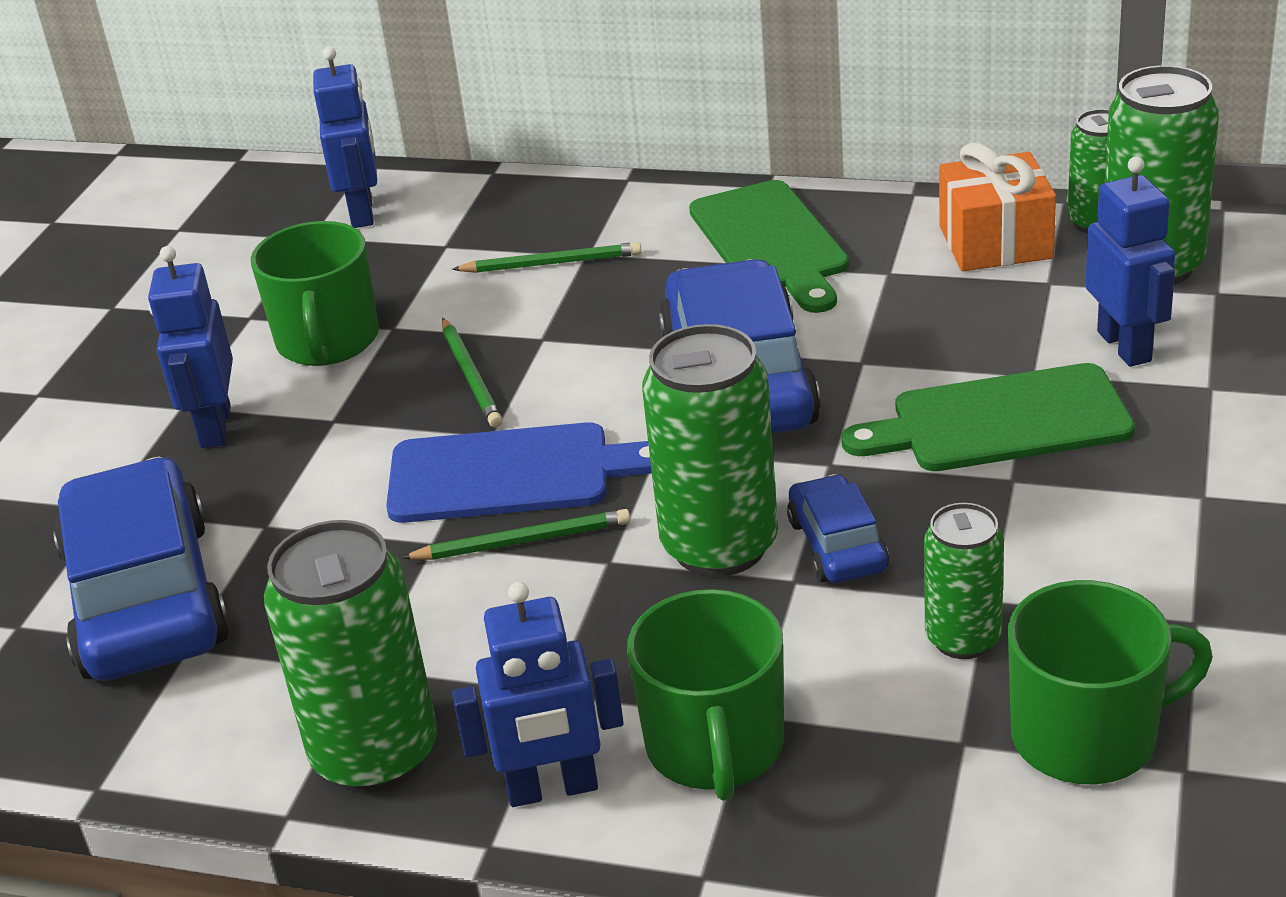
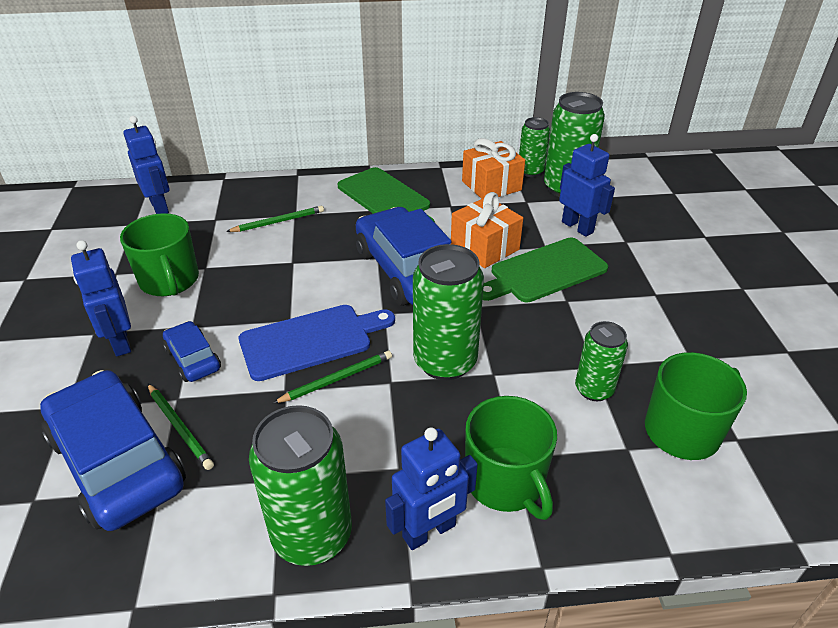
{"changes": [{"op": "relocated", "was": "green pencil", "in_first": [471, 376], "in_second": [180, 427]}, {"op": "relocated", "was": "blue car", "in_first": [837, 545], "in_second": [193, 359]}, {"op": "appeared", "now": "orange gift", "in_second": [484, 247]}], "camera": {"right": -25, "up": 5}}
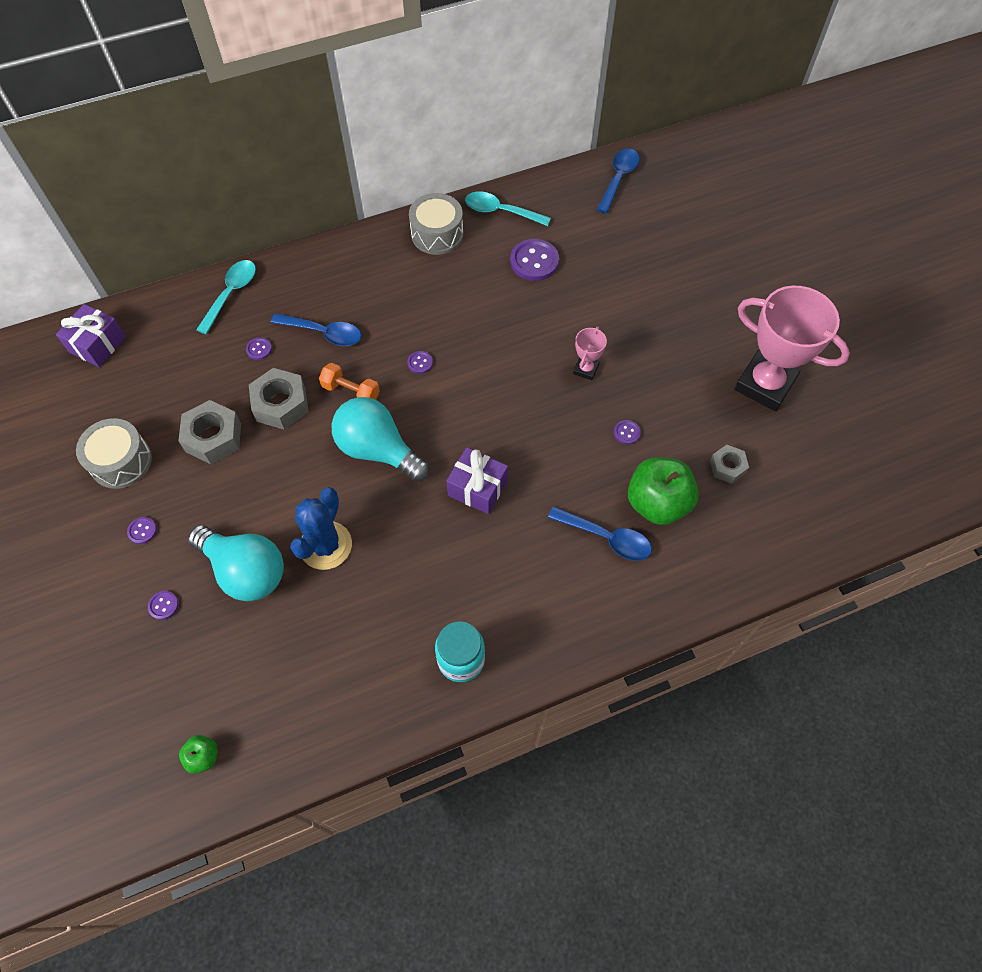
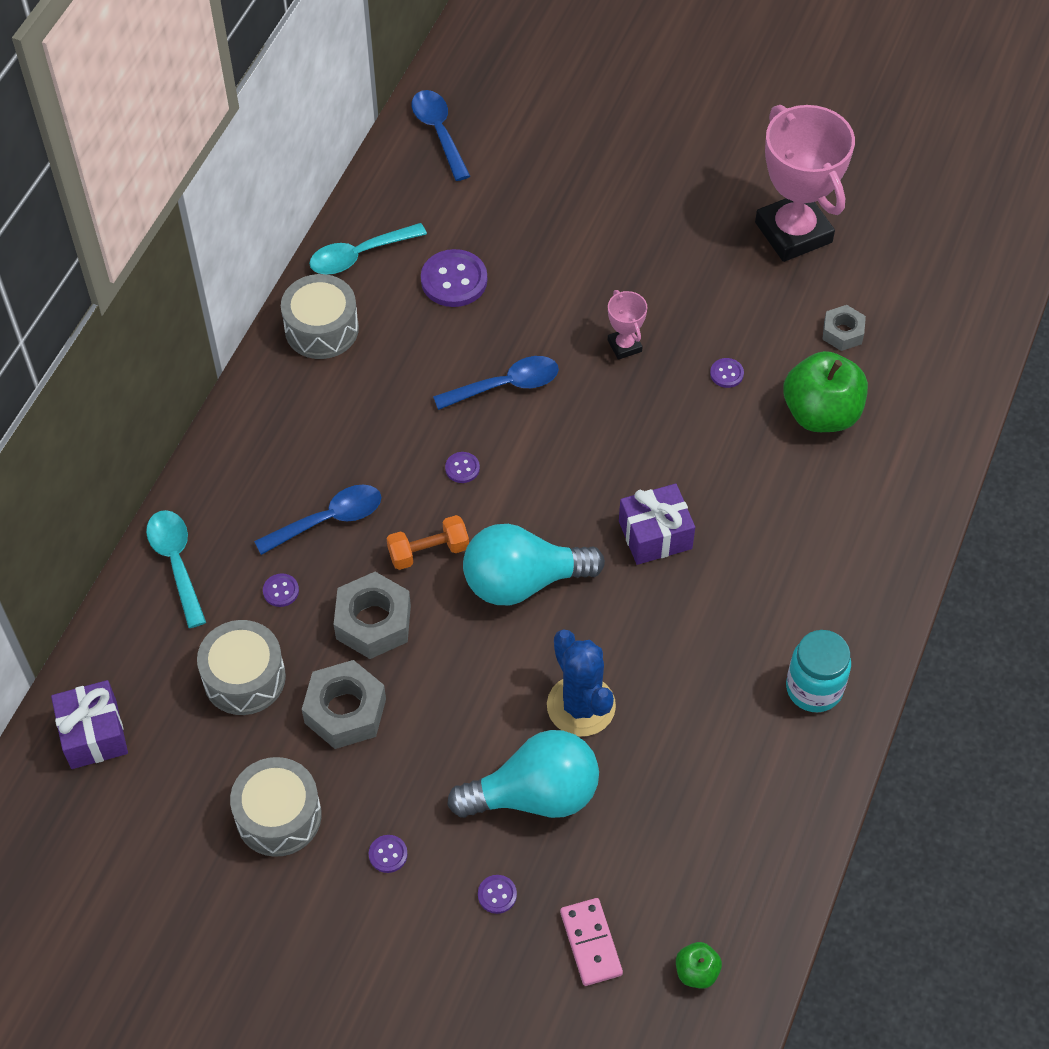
{"changes": [{"op": "appeared", "now": "grey drum", "in_second": [244, 678]}, {"op": "relocated", "was": "blue spoon", "in_first": [606, 538], "in_second": [505, 385]}, {"op": "appeared", "now": "pink domino", "in_second": [591, 943]}, {"op": "spun", "was": "pink trophy", "in_first": [764, 384], "in_second": [793, 232], "clockwise": 75}], "camera": {"right": -45, "up": -5}}
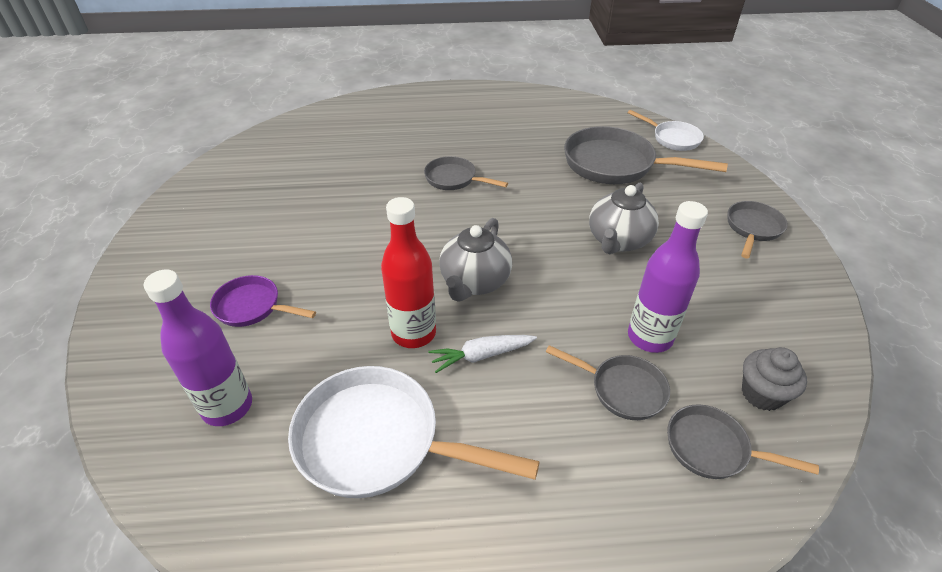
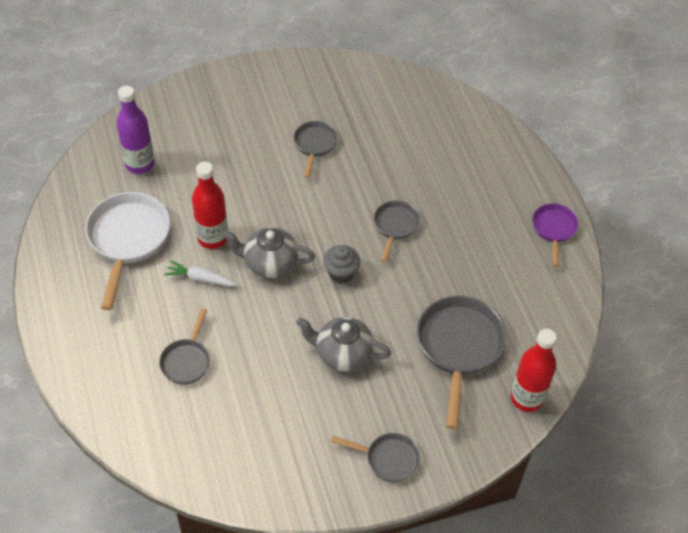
{"changes": [{"op": "spun", "was": "white carrot", "in_first": [481, 355], "in_second": [200, 279], "clockwise": -45}, {"op": "relocated", "was": "grey pan", "in_first": [713, 448], "in_second": [314, 145]}, {"op": "relocated", "was": "grey cupcake", "in_first": [762, 394], "in_second": [341, 273]}, {"op": "exchanged", "was": "white pan", "now": "red bottle", "in_first": [672, 138], "in_second": [526, 398]}, {"op": "relocated", "was": "purple pan", "in_first": [252, 307], "in_second": [553, 229]}, {"op": "missing", "was": "purple bottle", "in_first": [649, 337]}], "camera": {"right": 75, "up": 10}}
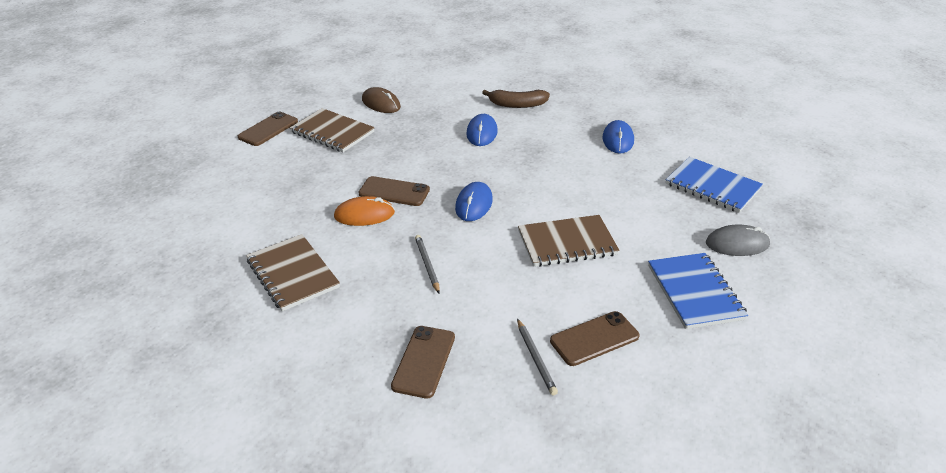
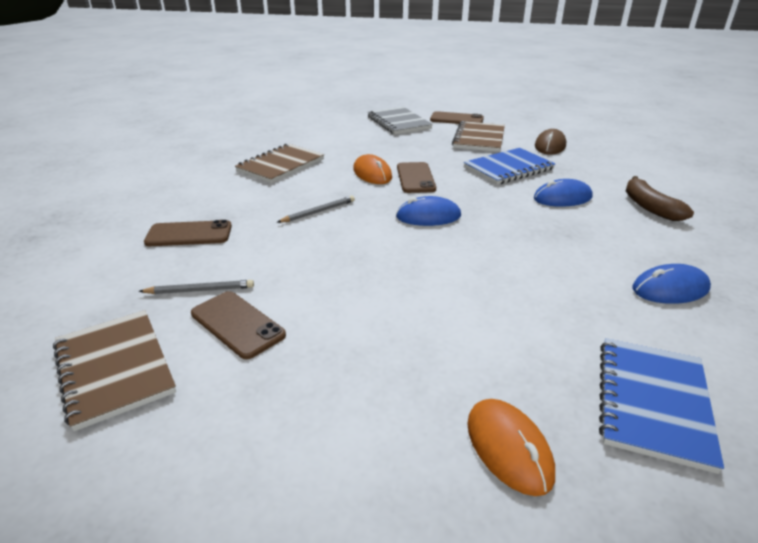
{"changes": [{"op": "relocated", "was": "brown notebook", "in_first": [567, 243], "in_second": [114, 369]}, {"op": "spun", "was": "grey pencil", "in_first": [535, 358], "in_second": [200, 290], "clockwise": -150}, {"op": "appeared", "now": "grey notebook", "in_second": [398, 123]}, {"op": "relocated", "was": "blue notebook", "in_first": [695, 292], "in_second": [508, 168]}, {"op": "colour", "was": "grey mouse", "now": "orange mouse", "in_first": [737, 244], "in_second": [508, 448]}], "camera": {"right": 70, "up": -5}}
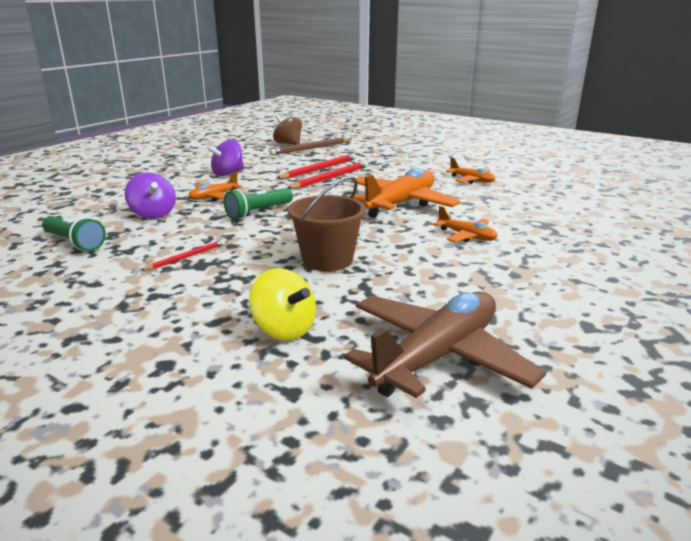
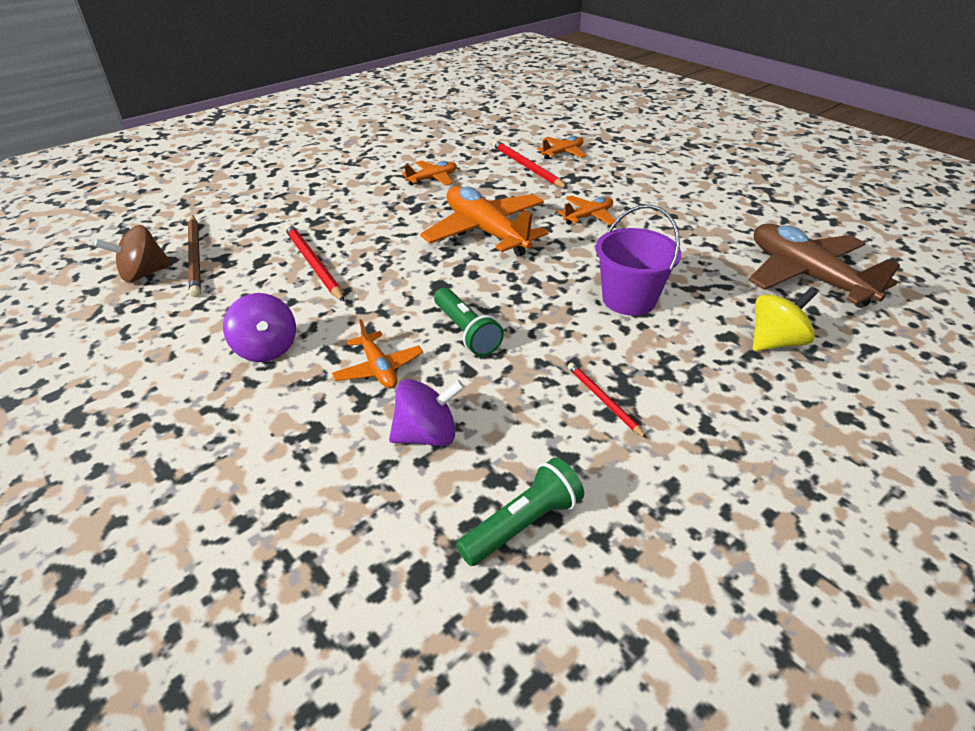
{"changes": [{"op": "relocated", "was": "red pencil", "in_first": [330, 178], "in_second": [526, 167]}, {"op": "appeared", "now": "orange plane", "in_second": [562, 153]}, {"op": "colour", "was": "brown bucket", "now": "purple bucket", "in_first": [327, 260], "in_second": [629, 299]}], "camera": {"right": -75, "up": 15}}
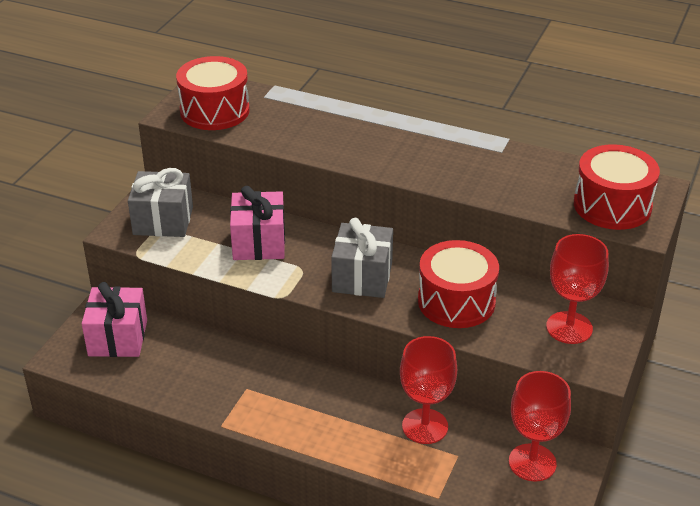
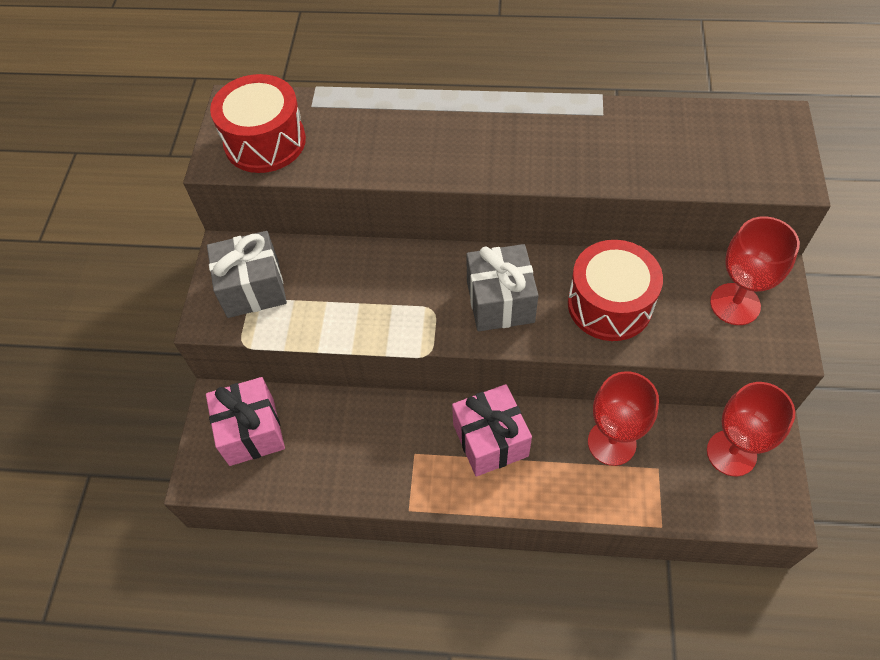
{"changes": [{"op": "relocated", "was": "pink gift", "in_first": [259, 243], "in_second": [490, 440]}, {"op": "missing", "was": "red drum", "in_first": [612, 205]}], "camera": {"right": -15, "up": 20}}
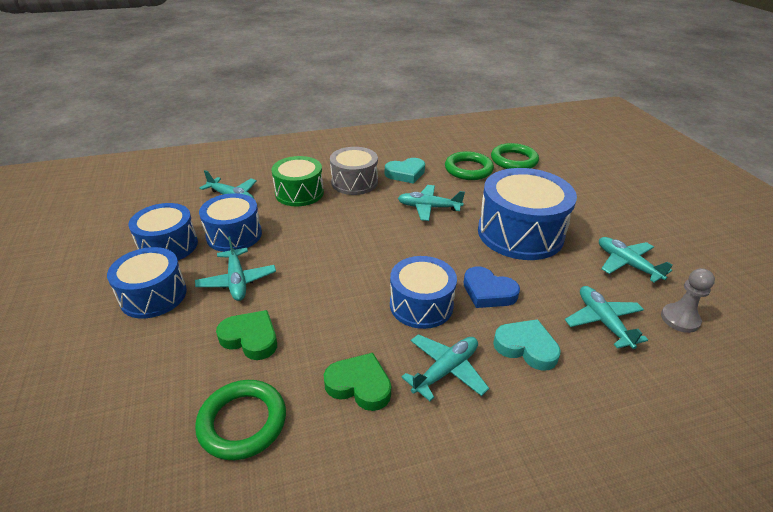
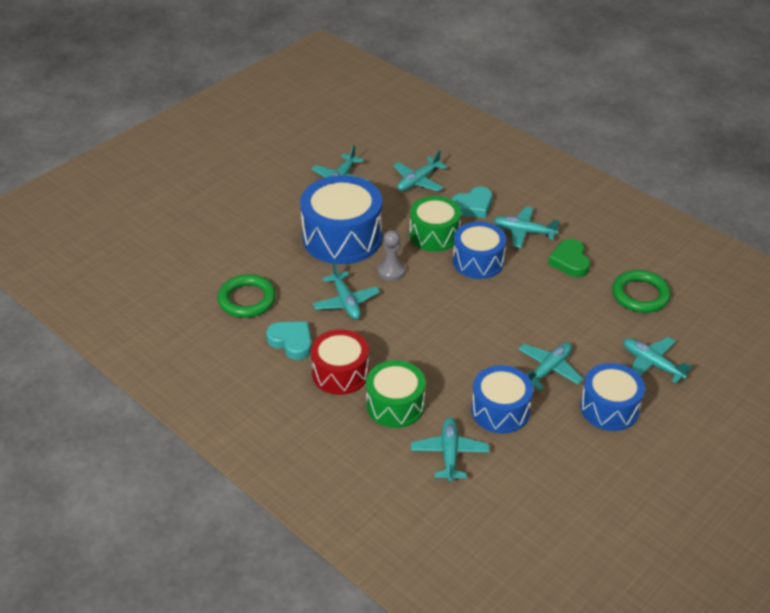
{"changes": [{"op": "colour", "was": "grey drum", "now": "red drum", "in_first": [354, 182], "in_second": [340, 373]}, {"op": "relocated", "was": "grey pawn", "in_first": [680, 319], "in_second": [391, 271]}, {"op": "exchanged", "was": "blue heart", "now": "green drum", "in_first": [488, 292], "in_second": [434, 235]}, {"op": "spun", "was": "turquoise heart", "in_first": [526, 347], "in_second": [473, 206], "clockwise": -120}, {"op": "appeared", "now": "turquoise plane", "in_second": [652, 364]}, {"op": "missing", "was": "blue drum", "in_first": [168, 246]}, {"op": "missing", "was": "green heart", "in_first": [250, 338]}, {"op": "missing", "was": "green ring", "in_first": [514, 160]}], "camera": {"right": -120, "up": 5}}
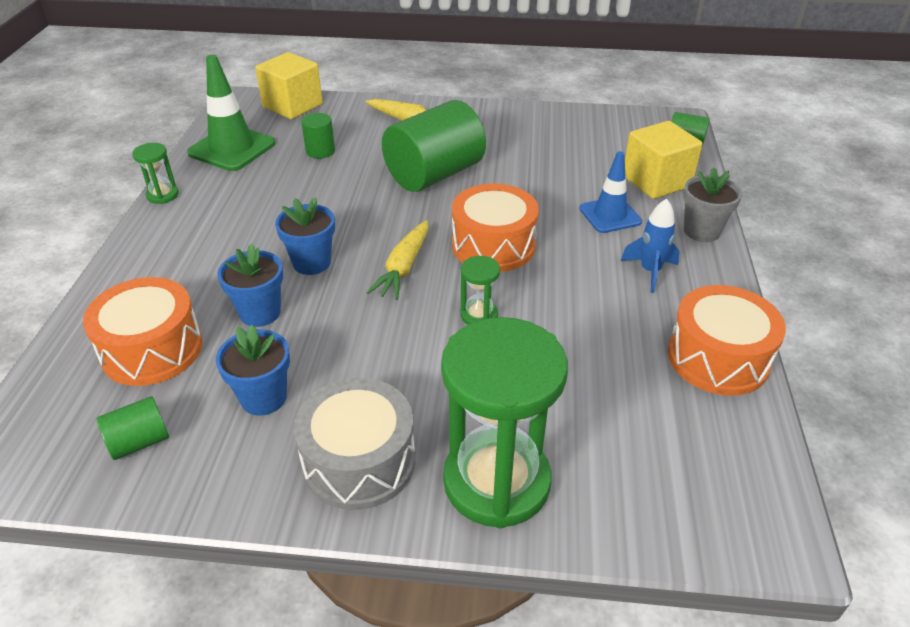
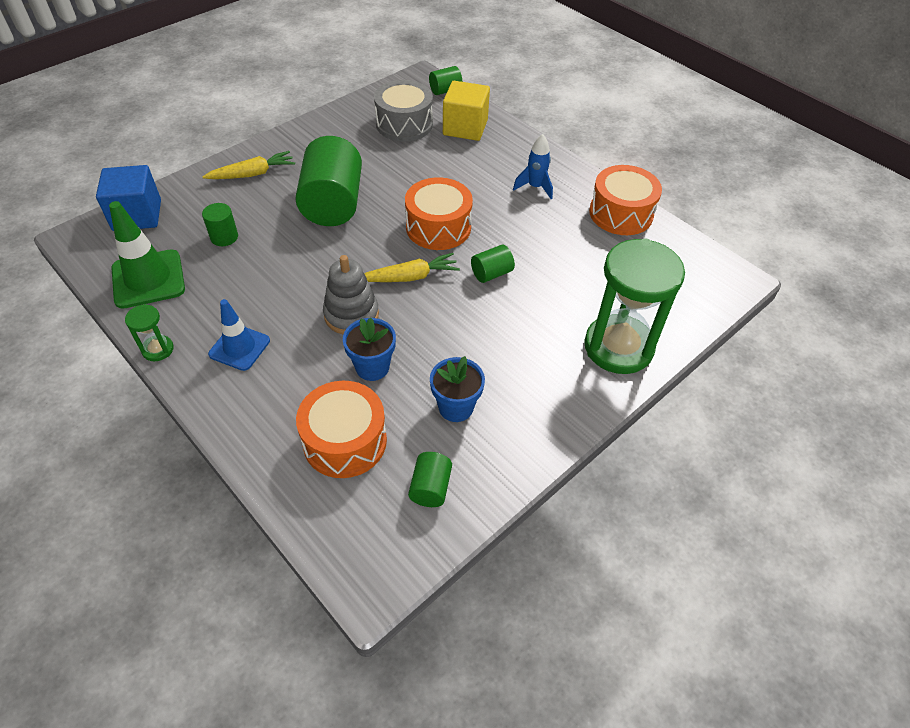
{"changes": [{"op": "colour", "was": "yellow cube", "now": "blue cube", "in_first": [292, 106], "in_second": [137, 215]}, {"op": "relocated", "was": "blue traffic cone", "in_first": [610, 215], "in_second": [239, 347]}, {"op": "exchanged", "was": "blue flower pot", "now": "grey stacking toy", "in_first": [312, 263], "in_second": [351, 314]}, {"op": "spun", "was": "yellow carrot", "in_first": [403, 268], "in_second": [410, 277], "clockwise": -75}, {"op": "relocated", "was": "grey drum", "in_first": [359, 461], "in_second": [404, 124]}, {"op": "exchanged", "was": "green hourglass", "now": "green cylinder", "in_first": [479, 315], "in_second": [491, 273]}, {"op": "missing", "was": "grey flower pot", "in_first": [701, 231]}], "camera": {"right": -50, "up": 10}}
